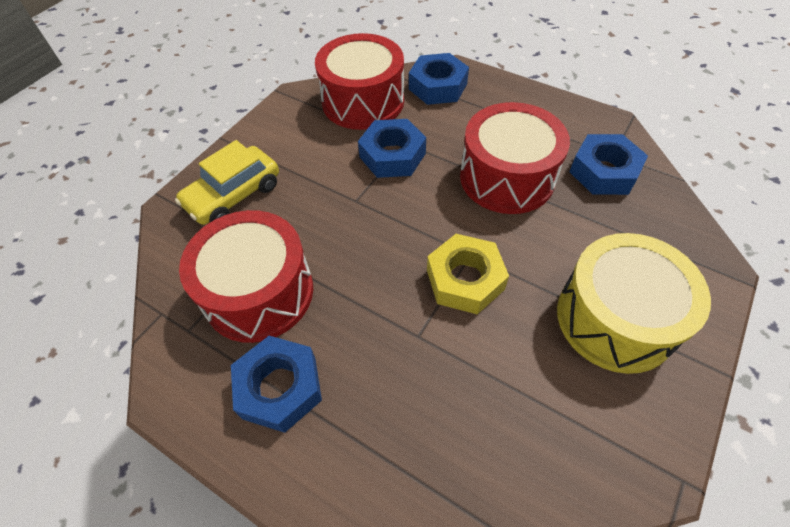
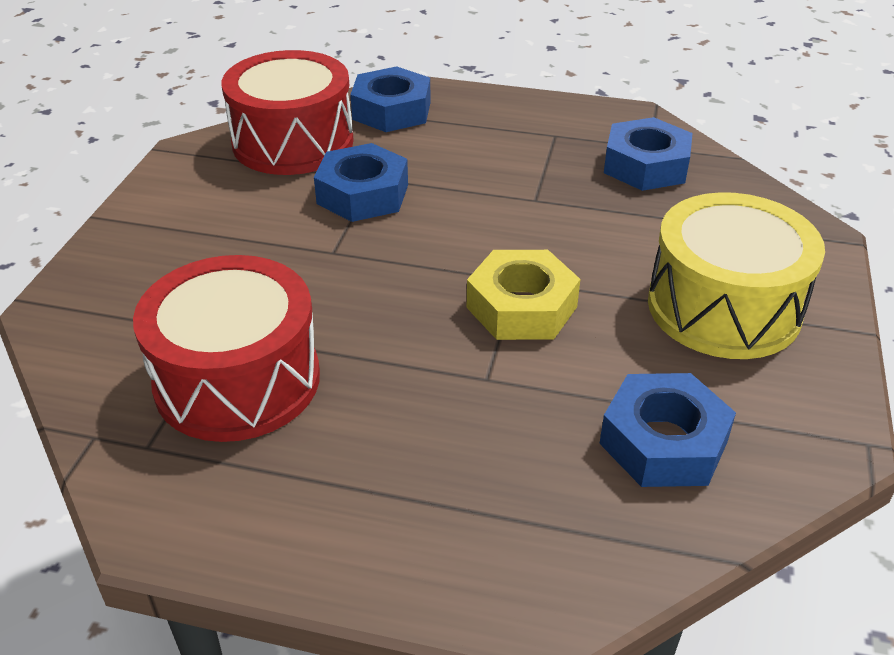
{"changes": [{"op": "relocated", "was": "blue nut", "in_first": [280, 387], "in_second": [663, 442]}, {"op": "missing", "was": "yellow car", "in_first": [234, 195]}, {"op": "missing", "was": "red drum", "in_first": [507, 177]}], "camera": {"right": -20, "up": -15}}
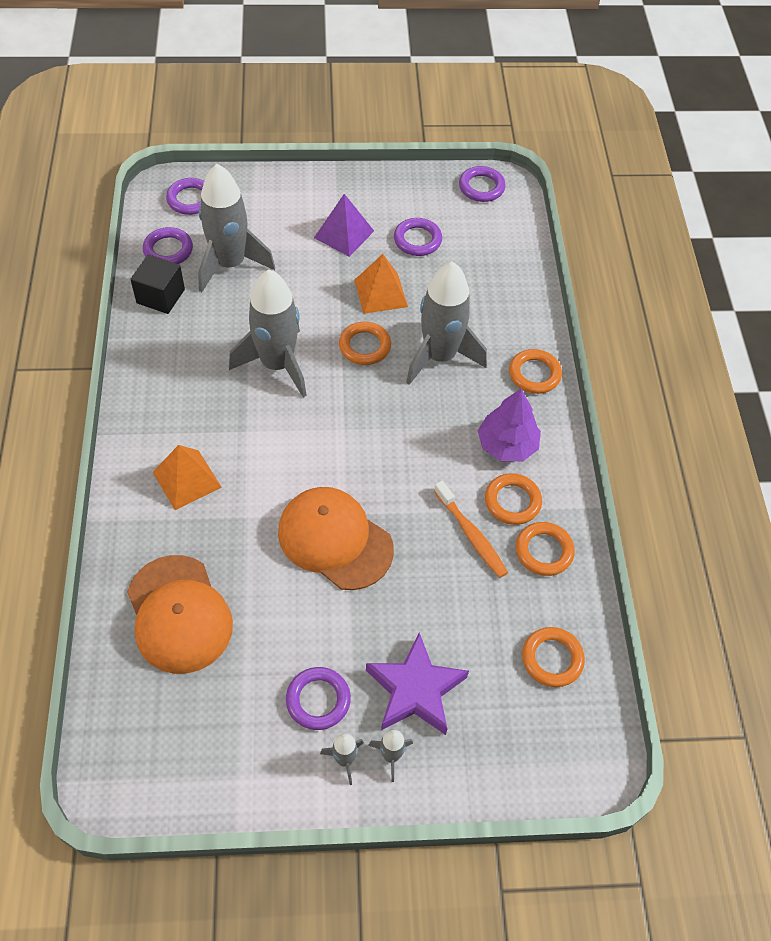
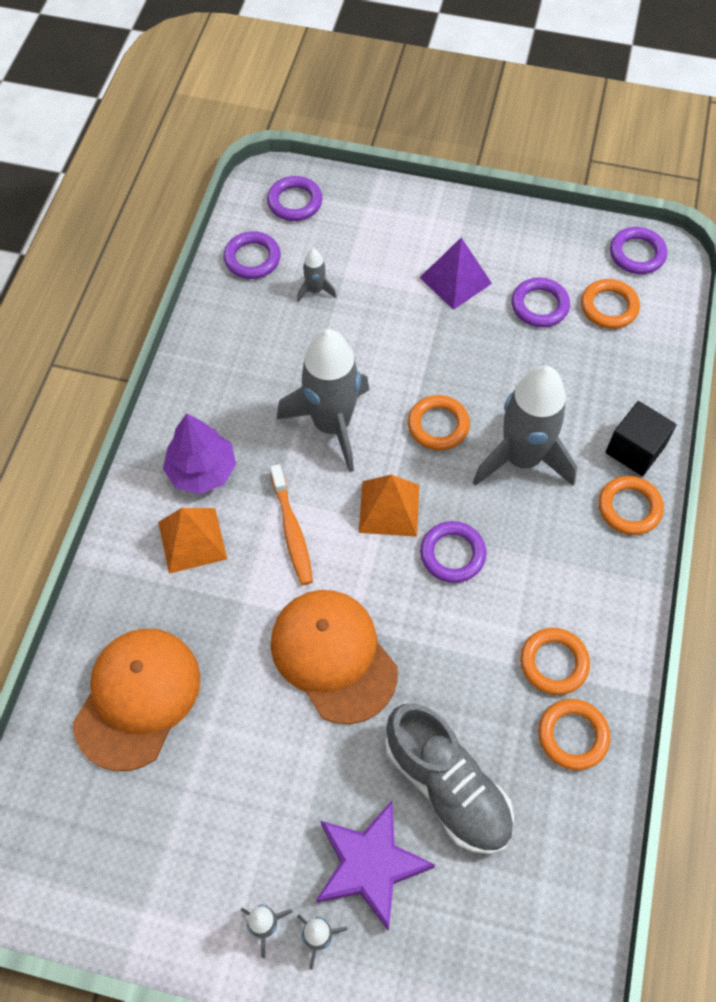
{"changes": [{"op": "spun", "was": "orange cap", "in_first": [179, 614], "in_second": [137, 698], "clockwise": -150}, {"op": "relocated", "was": "purple tree", "in_first": [507, 445], "in_second": [202, 470]}, {"op": "relocated", "was": "orange toothbrush", "in_first": [471, 535], "in_second": [292, 531]}, {"op": "size", "was": "grey rocket", "in_first": [230, 264], "in_second": [315, 290], "ratio": 0.43}, {"op": "relocated", "was": "orange pyramid", "in_first": [380, 293], "in_second": [389, 508]}, {"op": "appeared", "now": "grey shoe", "in_second": [447, 786]}, {"op": "relocated", "was": "purple ring", "in_first": [318, 700], "in_second": [452, 554]}, {"op": "relocated", "was": "orange ring", "in_first": [552, 659], "in_second": [609, 307]}, {"op": "relocated", "was": "black cube", "in_first": [160, 296], "in_second": [635, 449]}], "camera": {"right": 20, "up": 5}}
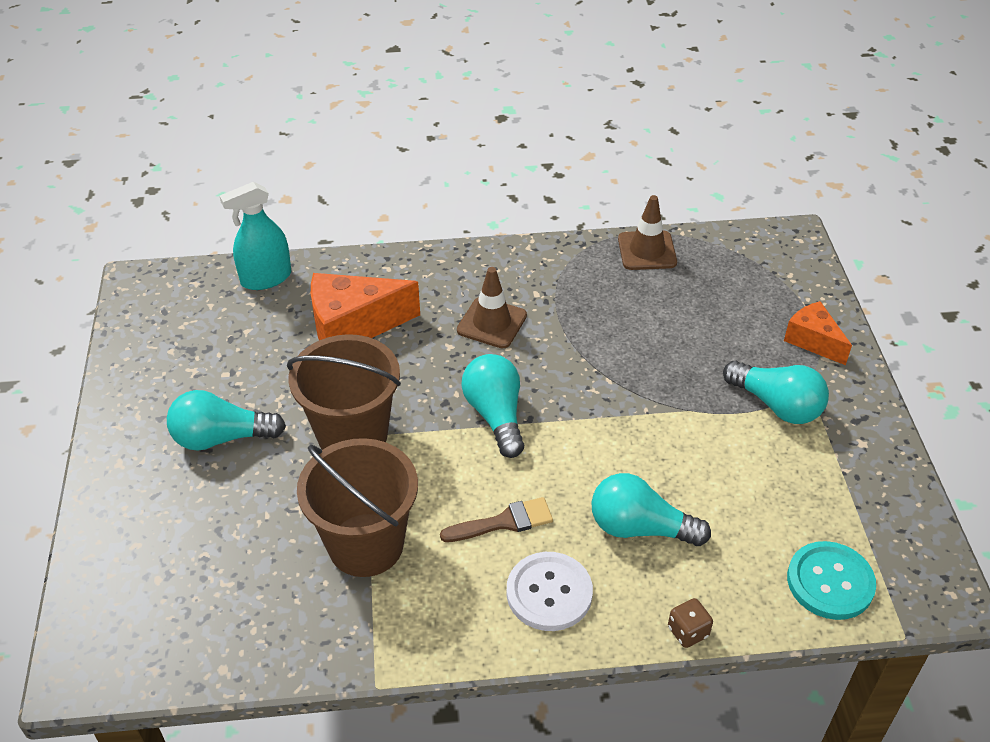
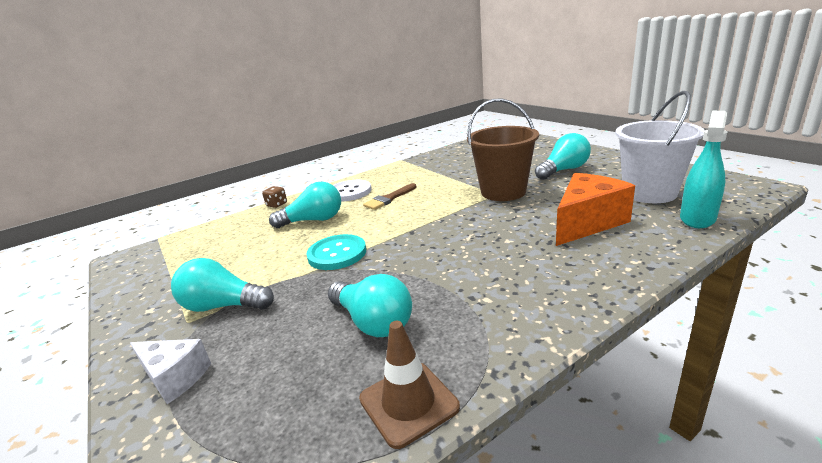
{"changes": [{"op": "colour", "was": "orange cheese", "now": "white cheese", "in_first": [813, 341], "in_second": [175, 377]}, {"op": "relocated", "was": "turquoise button", "in_first": [830, 582], "in_second": [337, 254]}, {"op": "relocated", "was": "turquoise light bulb", "in_first": [495, 415], "in_second": [373, 322]}, {"op": "appeared", "now": "white bucket", "in_second": [649, 193]}, {"op": "missing", "was": "brown bucket", "in_first": [366, 545]}, {"op": "missing", "was": "brown traffic cone", "in_first": [492, 323]}], "camera": {"right": 155, "up": -20}}
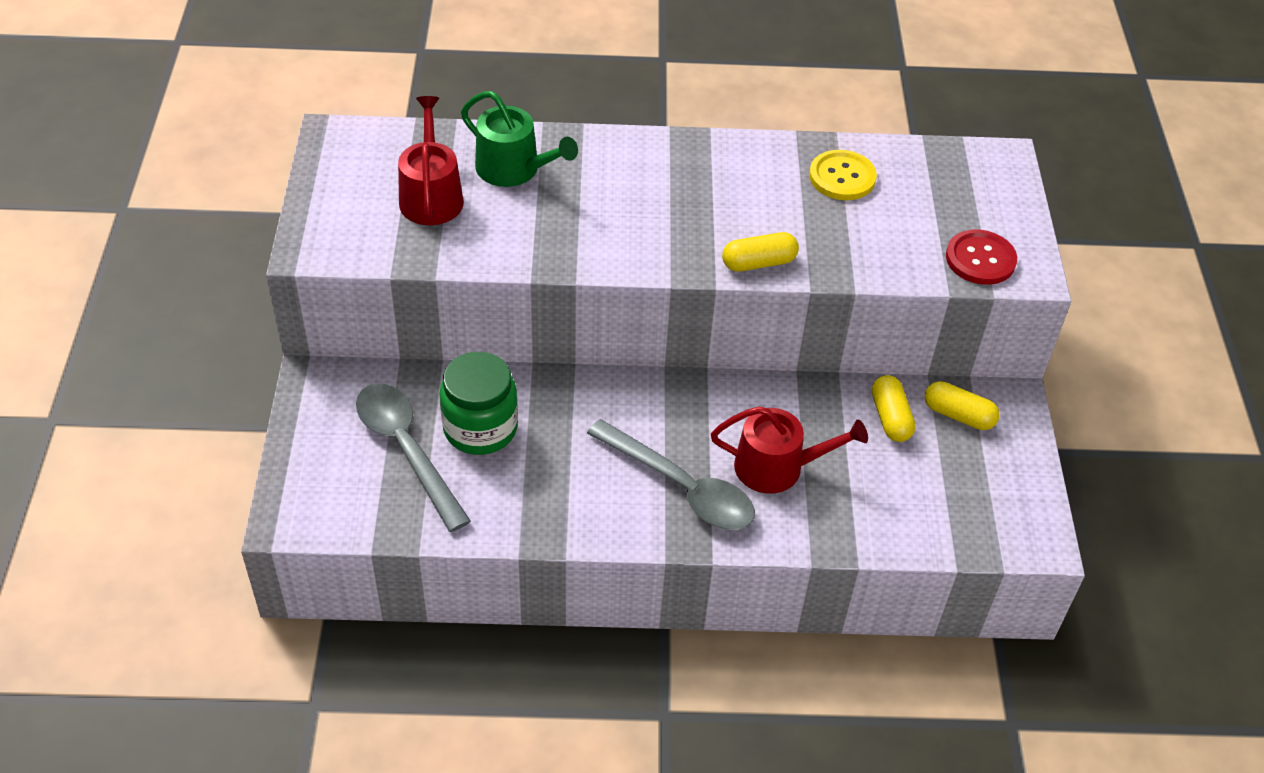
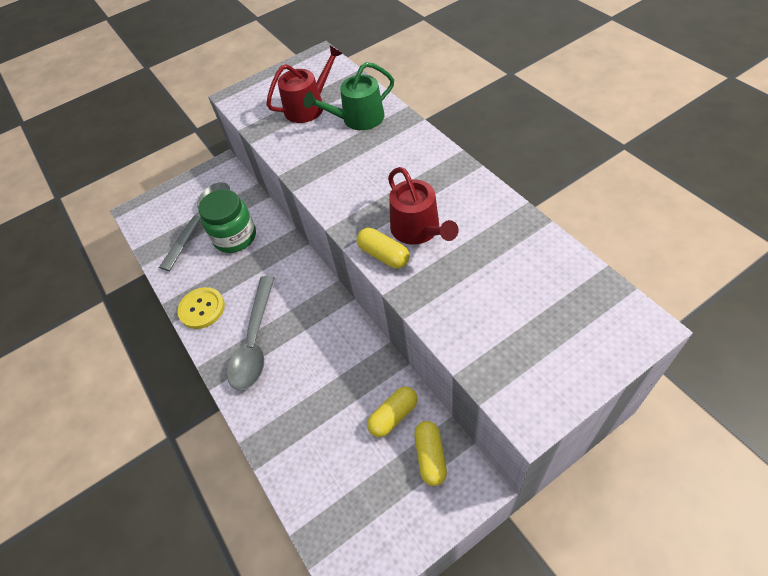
{"changes": [{"op": "relocated", "was": "yellow button", "in_first": [842, 177], "in_second": [202, 309]}, {"op": "spun", "was": "green watering can", "in_first": [514, 169], "in_second": [358, 119], "clockwise": 60}, {"op": "relocated", "was": "red watering can", "in_first": [777, 467], "in_second": [418, 230]}, {"op": "missing", "was": "red button", "in_first": [980, 259]}], "camera": {"right": 65, "up": 5}}
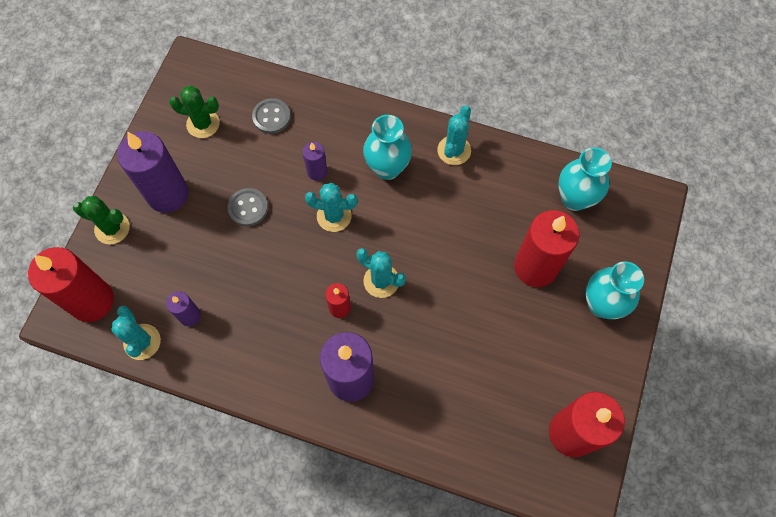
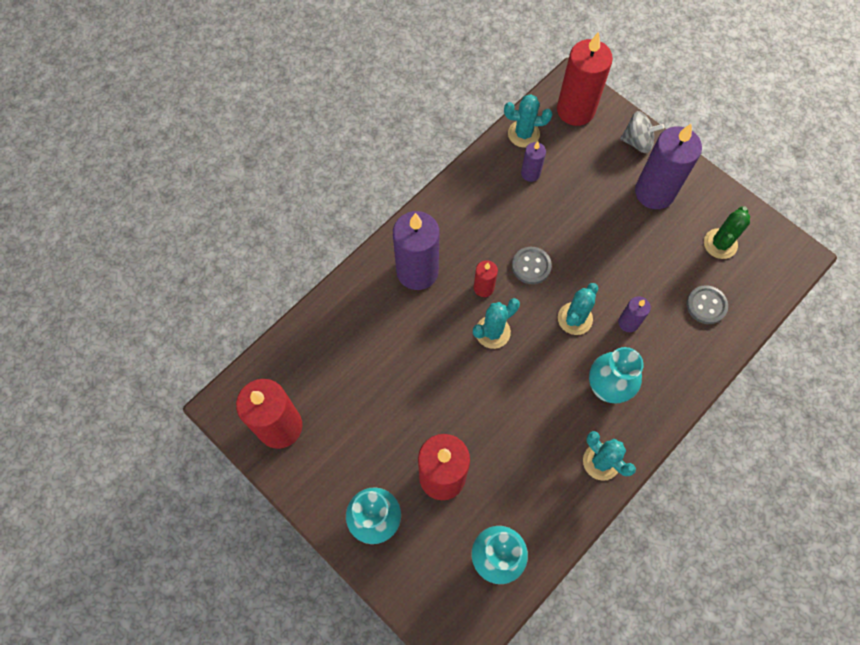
{"changes": [{"op": "relocated", "was": "grey button", "in_first": [248, 208], "in_second": [531, 266]}, {"op": "exchanged", "was": "green cactus", "now": "grey spinning top", "in_first": [112, 228], "in_second": [637, 142]}], "camera": {"right": 115, "up": 0}}
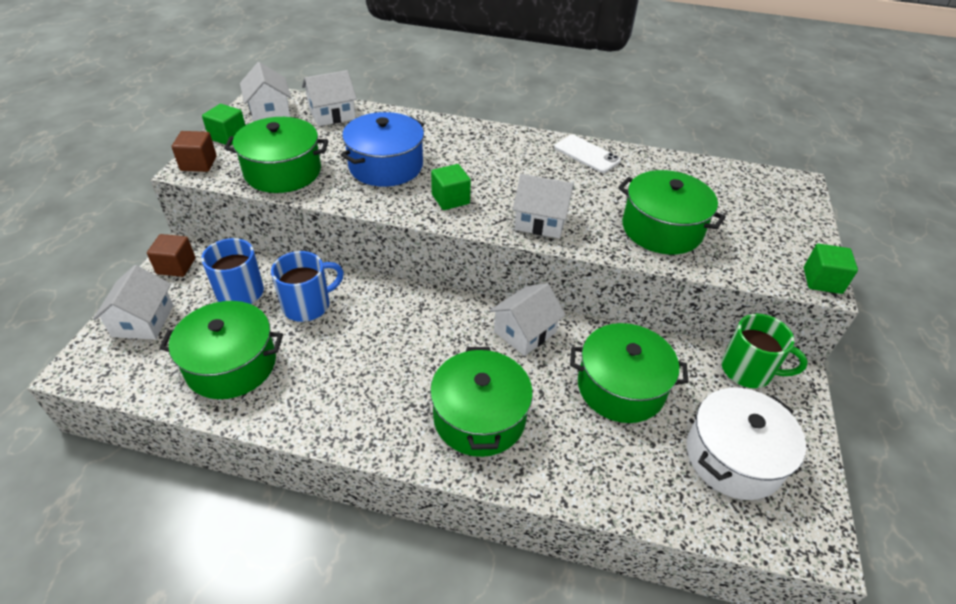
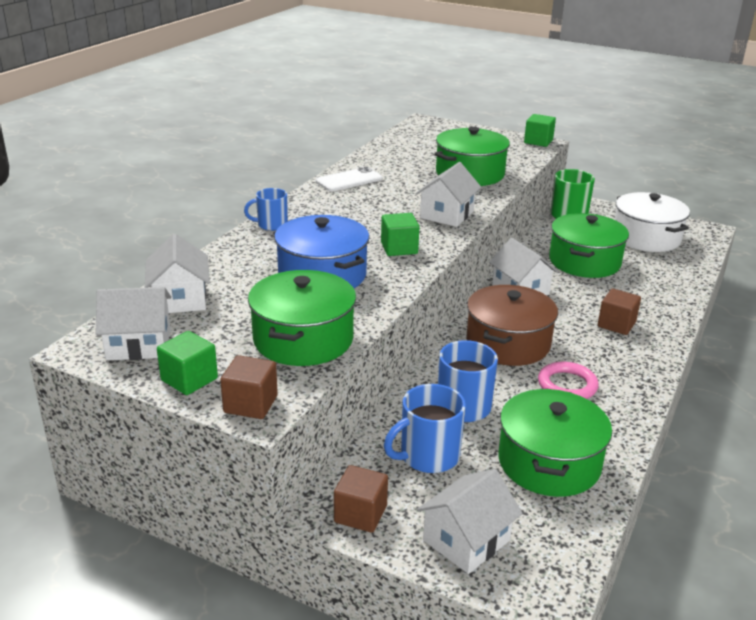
{"changes": [{"op": "appeared", "now": "blue mug", "in_second": [271, 225]}, {"op": "spun", "was": "white house", "in_first": [143, 321], "in_second": [466, 540], "clockwise": -60}, {"op": "appeared", "now": "brown pot", "in_second": [508, 343]}, {"op": "appeared", "now": "pink ring", "in_second": [567, 385]}, {"op": "exchanged", "was": "green pot", "now": "brown cube", "in_first": [479, 417], "in_second": [616, 324]}], "camera": {"right": -75, "up": -15}}
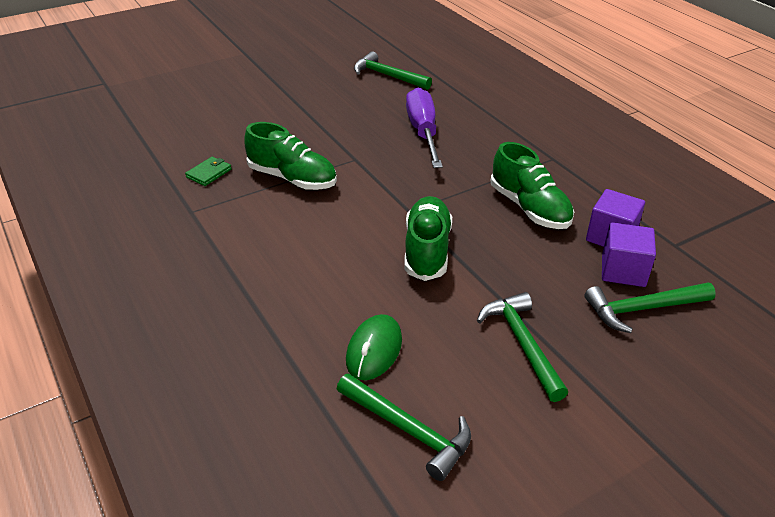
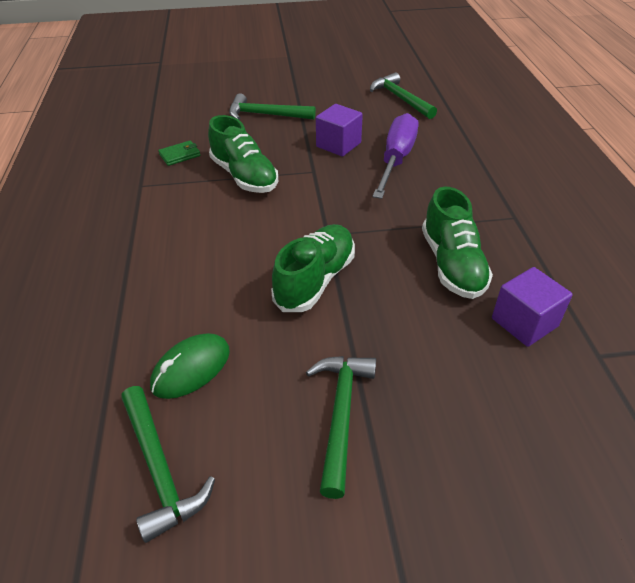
{"changes": [{"op": "relocated", "was": "green hammer", "in_first": [642, 309], "in_second": [266, 115]}, {"op": "relocated", "was": "purple cube", "in_first": [623, 270], "in_second": [338, 145]}], "camera": {"right": 25, "up": 5}}
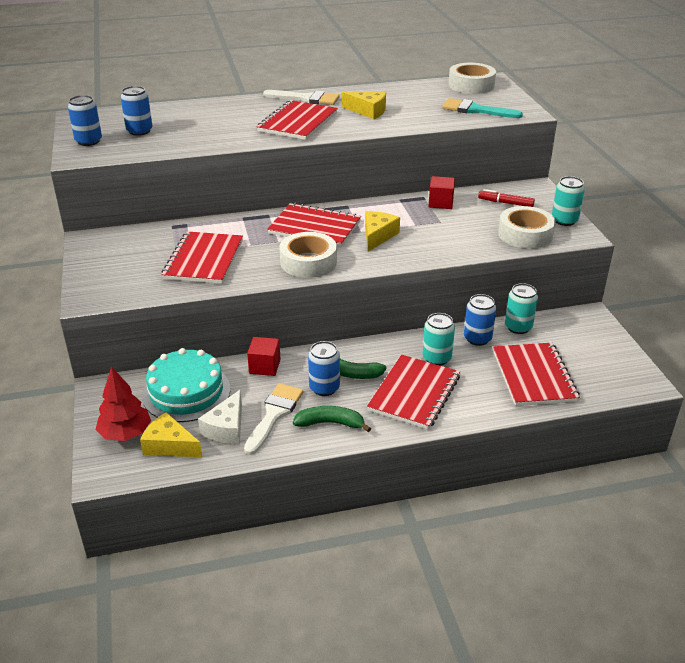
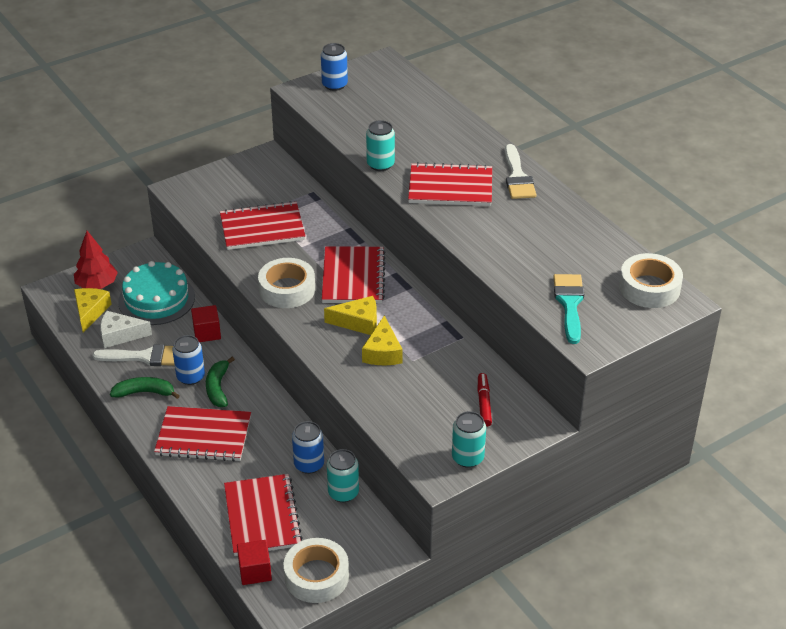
{"changes": [{"op": "spun", "was": "green banana", "in_first": [330, 423], "in_second": [145, 392], "clockwise": -75}, {"op": "spun", "was": "red notebook", "in_first": [534, 376], "in_second": [262, 516], "clockwise": -75}, {"op": "relocated", "was": "red cube", "in_first": [440, 203], "in_second": [255, 571]}, {"op": "relocated", "was": "white tape", "in_first": [525, 234], "in_second": [316, 576]}, {"op": "relocated", "was": "yellow cheese", "in_first": [368, 111], "in_second": [382, 352]}, {"op": "relocated", "was": "turquoise can", "in_first": [436, 358], "in_second": [380, 164]}, {"op": "missing", "was": "blue can", "in_first": [139, 131]}], "camera": {"right": 70, "up": 5}}
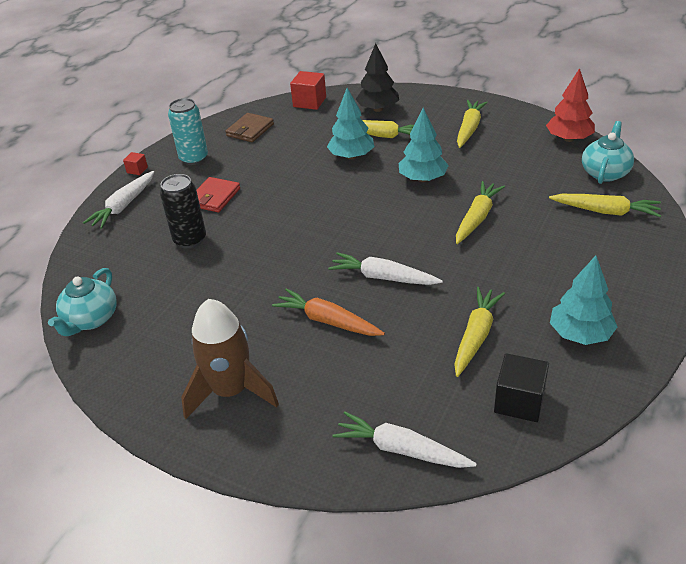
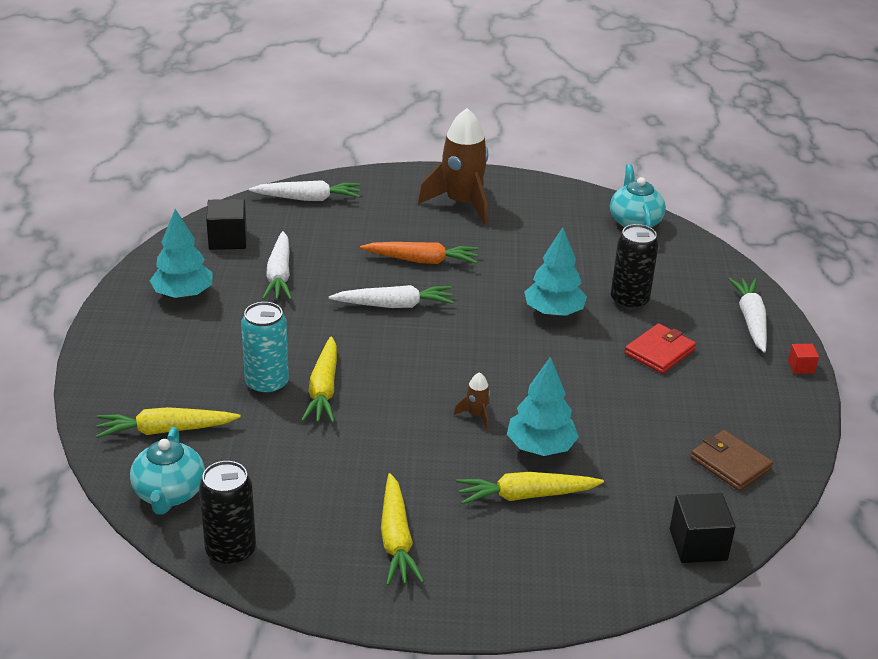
{"changes": [{"op": "exchanged", "was": "red tree", "now": "black can", "in_first": [569, 139], "in_second": [231, 551]}, {"op": "relocated", "was": "turquoise can", "in_first": [194, 158], "in_second": [267, 384]}, {"op": "colour", "was": "yellow carrot", "now": "white carrot", "in_first": [476, 336], "in_second": [279, 275]}, {"op": "appeared", "now": "brown rocket", "in_second": [476, 415]}, {"op": "relocated", "was": "turquoise tree", "in_first": [422, 179], "in_second": [554, 312]}, {"op": "spun", "was": "red wallet", "in_first": [214, 197], "in_second": [659, 352], "clockwise": 45}, {"op": "colour", "was": "red cube", "now": "black cube", "in_first": [309, 102], "in_second": [698, 545]}, {"op": "spun", "was": "brown wallet", "in_first": [250, 130], "in_second": [730, 463], "clockwise": -45}, {"op": "missing", "was": "black tree", "in_first": [378, 109]}], "camera": {"right": 150, "up": -5}}
